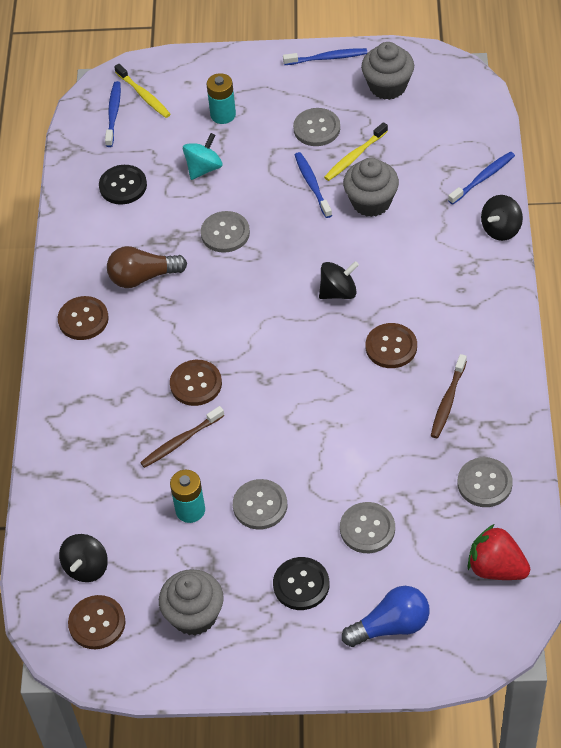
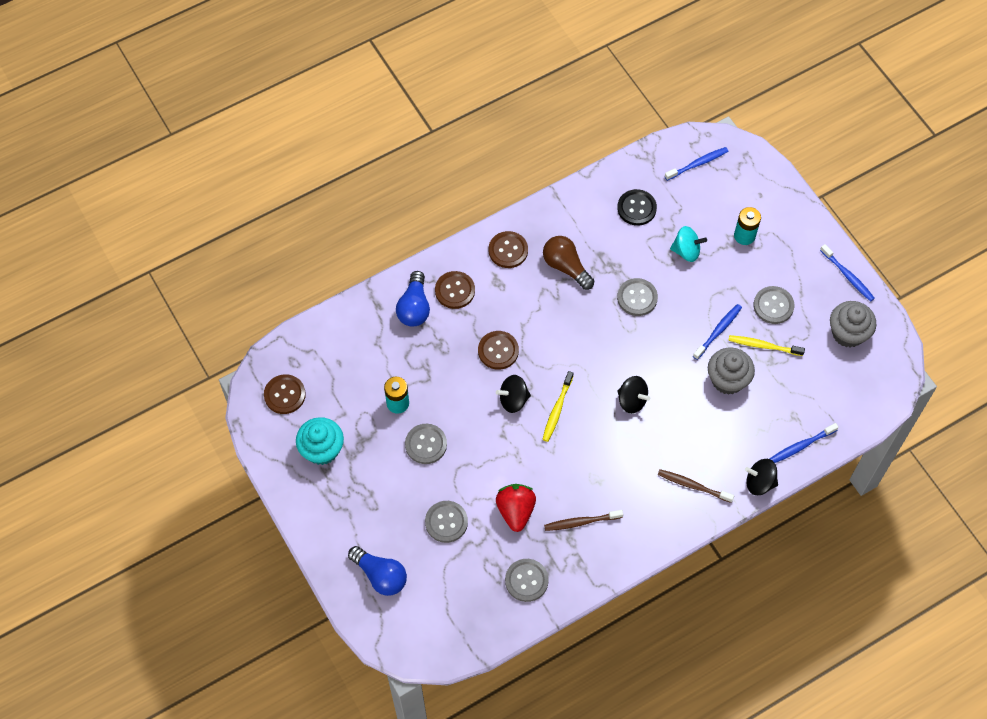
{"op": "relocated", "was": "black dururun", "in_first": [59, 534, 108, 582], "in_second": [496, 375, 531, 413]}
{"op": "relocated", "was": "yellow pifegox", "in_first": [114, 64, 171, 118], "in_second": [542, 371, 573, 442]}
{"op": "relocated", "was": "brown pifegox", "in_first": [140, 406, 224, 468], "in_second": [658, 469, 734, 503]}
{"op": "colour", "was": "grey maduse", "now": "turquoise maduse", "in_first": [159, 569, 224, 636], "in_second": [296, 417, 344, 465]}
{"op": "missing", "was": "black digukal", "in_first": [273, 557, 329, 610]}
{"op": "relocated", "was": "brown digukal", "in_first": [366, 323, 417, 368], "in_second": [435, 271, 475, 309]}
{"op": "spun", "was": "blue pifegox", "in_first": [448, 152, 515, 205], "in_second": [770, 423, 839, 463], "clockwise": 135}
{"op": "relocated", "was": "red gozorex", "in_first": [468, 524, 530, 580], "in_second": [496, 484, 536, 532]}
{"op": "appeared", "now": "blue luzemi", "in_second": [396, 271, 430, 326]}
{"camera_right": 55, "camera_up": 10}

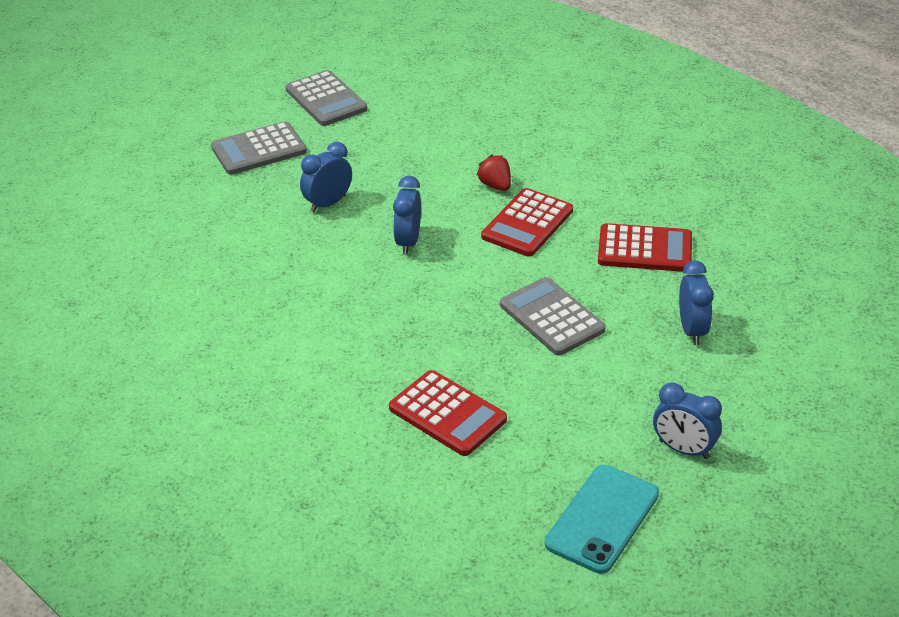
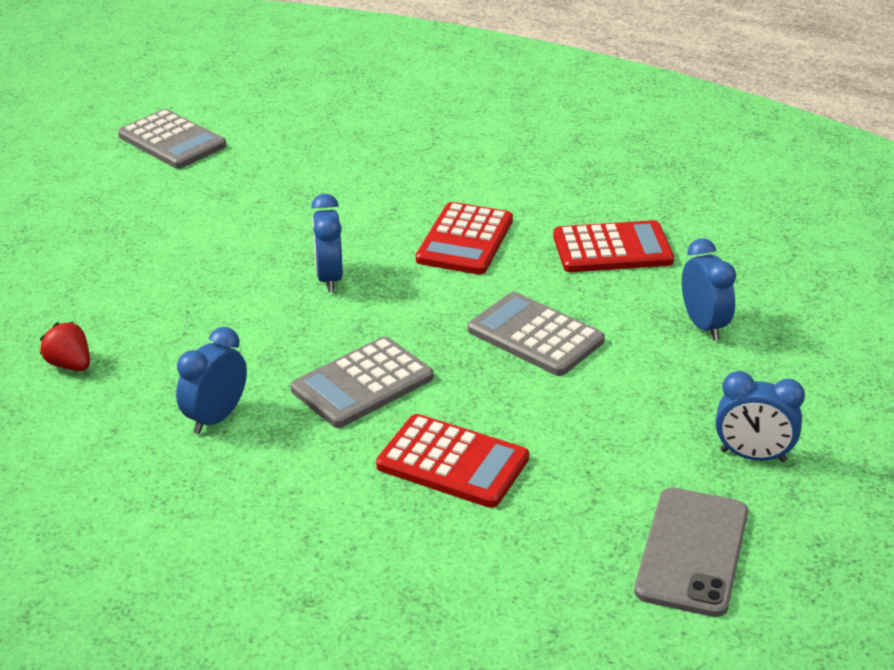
{"op": "relocated", "was": "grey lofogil", "in_first": [211, 121, 307, 175], "in_second": [291, 337, 433, 428]}
{"op": "relocated", "was": "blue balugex", "in_first": [300, 142, 352, 212], "in_second": [176, 327, 247, 434]}
{"op": "relocated", "was": "red gozorex", "in_first": [476, 155, 511, 191], "in_second": [40, 322, 90, 371]}
{"op": "colour", "was": "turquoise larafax", "now": "grey larafax", "in_first": [545, 465, 659, 574], "in_second": [634, 488, 748, 617]}
{"camera_right": -15, "camera_up": -5}

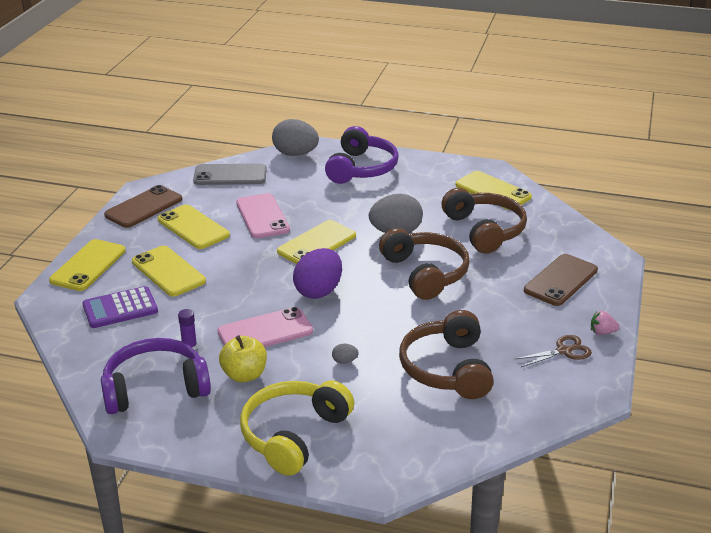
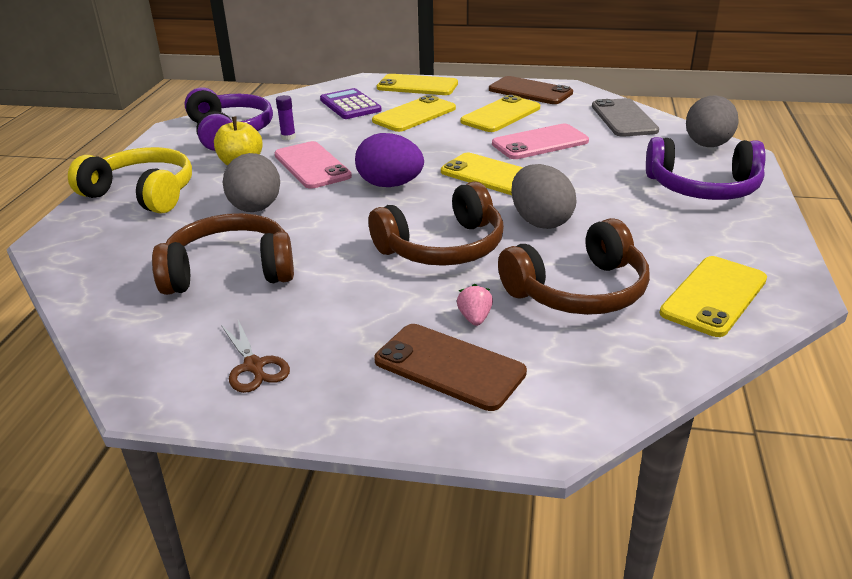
{"op": "size", "was": "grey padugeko", "in_first": [332, 344, 359, 364], "in_second": [223, 153, 280, 212], "ratio": 2.46}
{"op": "relocated", "was": "pink gozorex", "in_first": [591, 311, 620, 335], "in_second": [457, 284, 493, 326]}
{"camera_right": 85, "camera_up": 0}

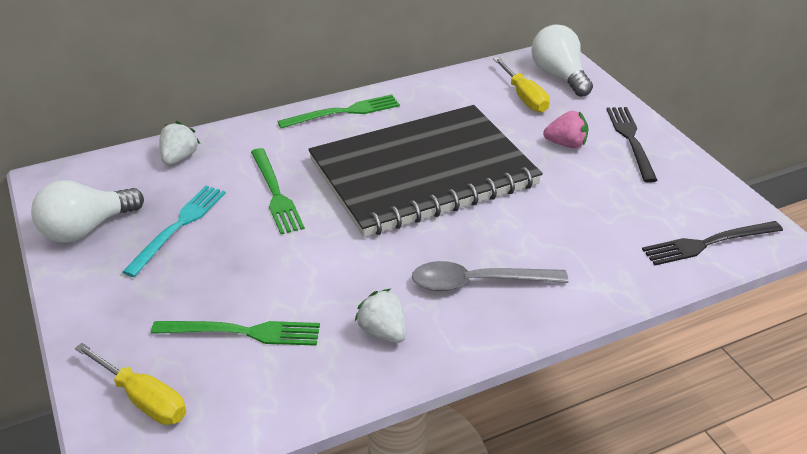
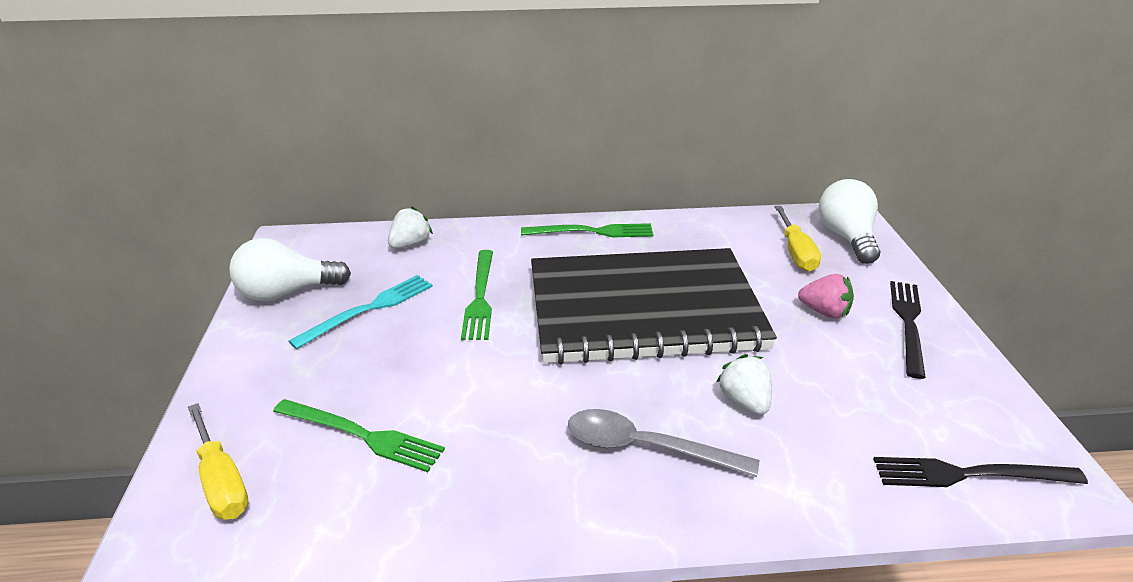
{"op": "relocated", "was": "white gozorex", "in_first": [354, 289, 407, 343], "in_second": [717, 354, 772, 415]}
{"camera_right": 20, "camera_up": -5}

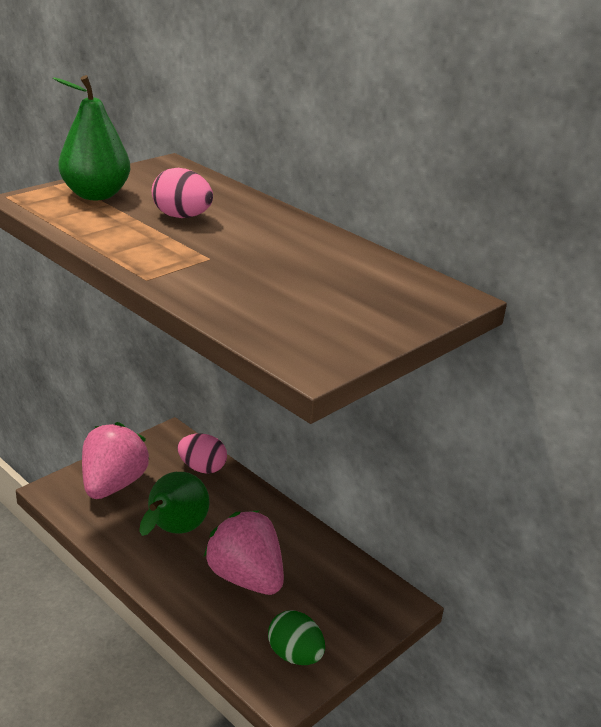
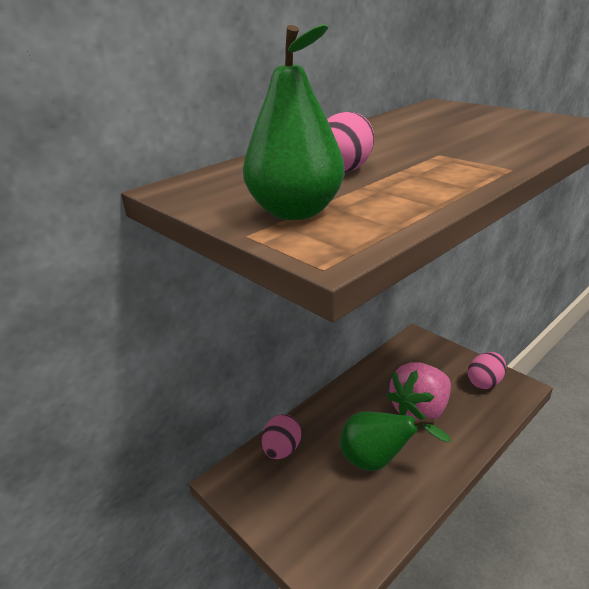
{"op": "missing", "was": "pink gozorex", "in_first": [82, 422, 149, 499]}
{"op": "colour", "was": "green padugeko", "now": "pink padugeko", "in_first": [268, 610, 325, 665], "in_second": [468, 352, 506, 389]}
{"camera_right": -85, "camera_up": 0}

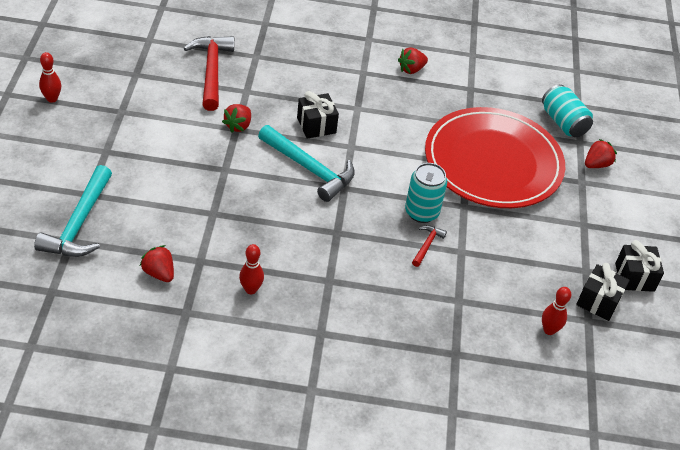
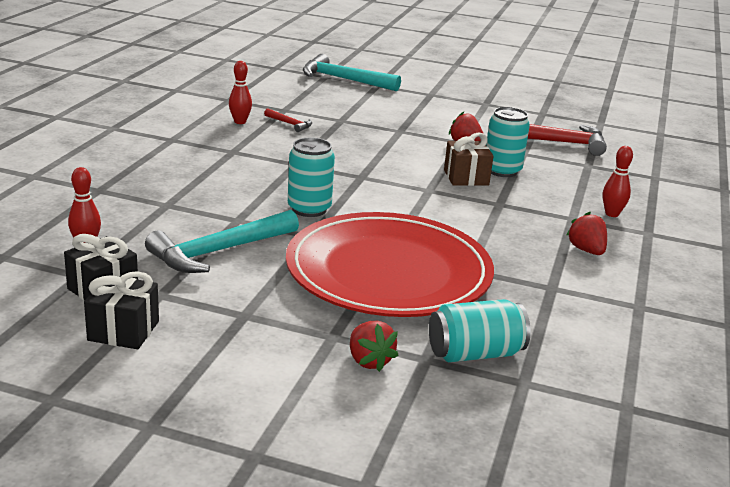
{"op": "relocated", "was": "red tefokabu", "in_first": [39, 52, 61, 103], "in_second": [603, 146, 633, 217]}
{"op": "missing", "was": "red gozorex", "in_first": [140, 245, 174, 282]}
{"op": "relocated", "was": "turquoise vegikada", "in_first": [258, 125, 355, 202], "in_second": [145, 210, 299, 273]}
{"op": "colour", "was": "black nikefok", "now": "brown nikefok", "in_first": [297, 91, 339, 139], "in_second": [444, 132, 493, 186]}
{"op": "relocated", "was": "red vegikada", "in_first": [412, 225, 447, 267], "in_second": [264, 109, 312, 132]}
{"op": "appeared", "now": "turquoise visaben", "in_second": [486, 107, 530, 177]}
{"camera_right": 105, "camera_up": -20}

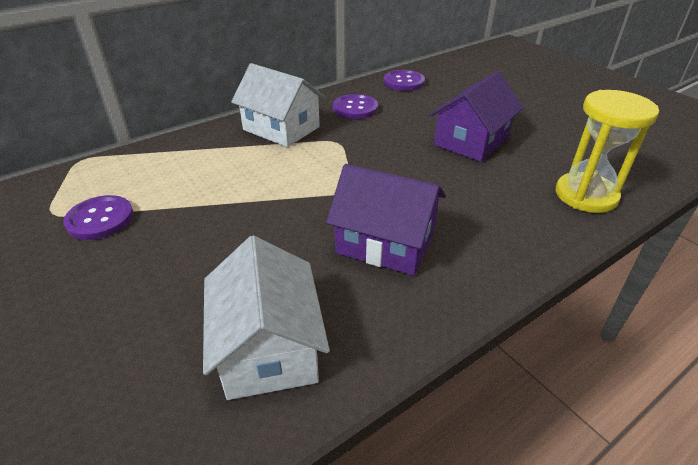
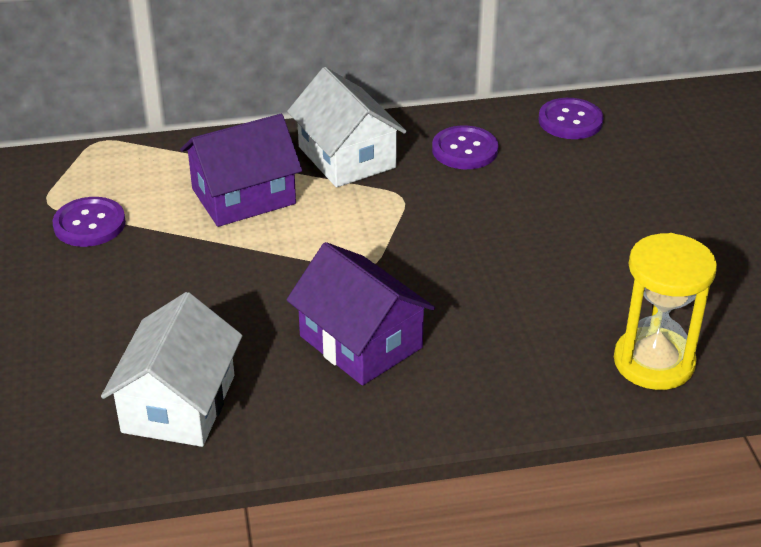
{"op": "relocated", "was": "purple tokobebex", "in_first": [430, 71, 523, 162], "in_second": [180, 114, 302, 227]}
{"camera_right": 25, "camera_up": 0}

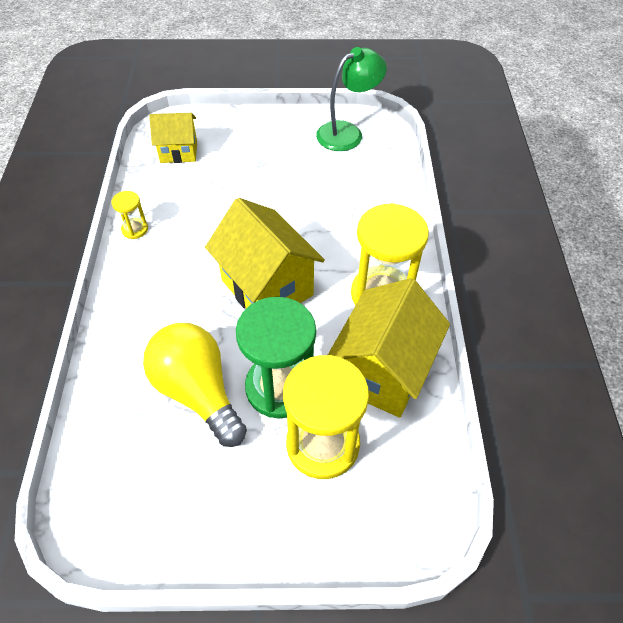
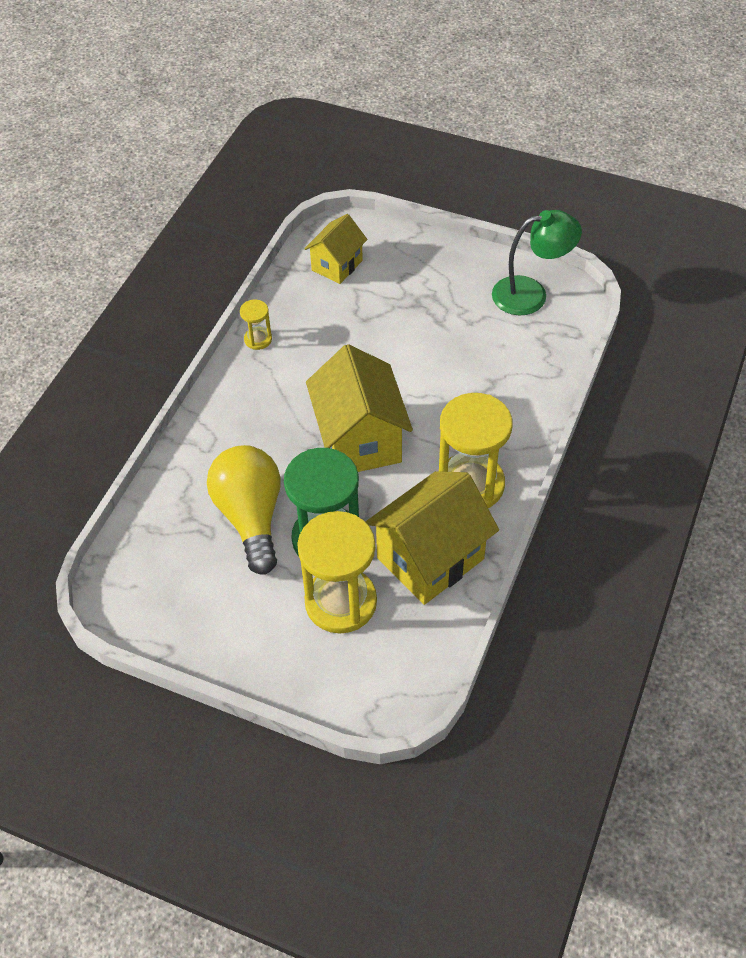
{"op": "spun", "was": "yellow tokobebex", "in_first": [149, 113, 197, 163], "in_second": [304, 214, 367, 284], "clockwise": -75}
{"camera_right": 25, "camera_up": 0}

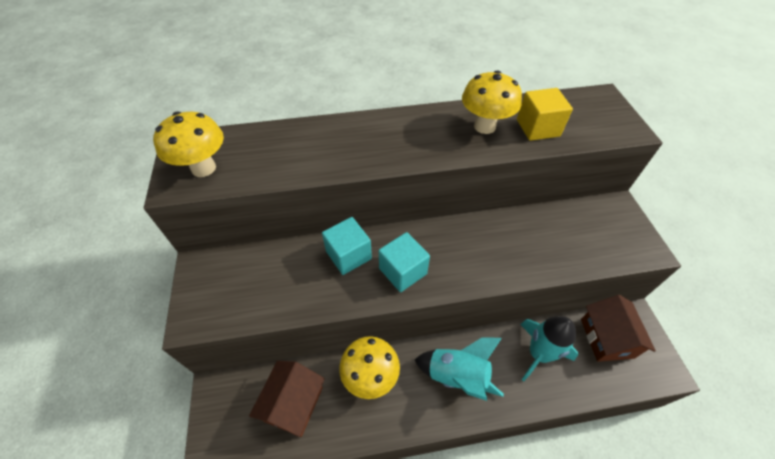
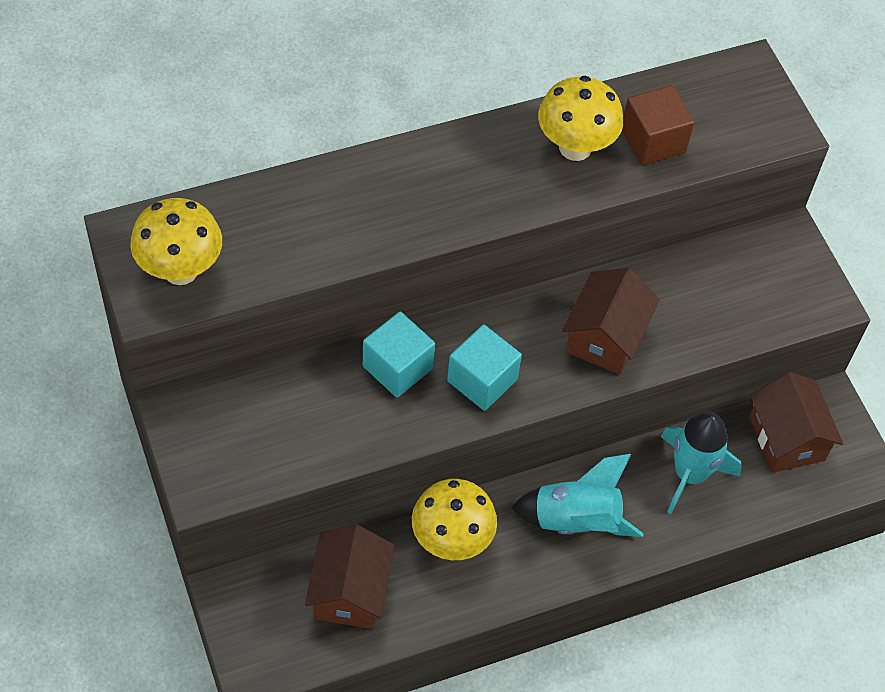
{"op": "colour", "was": "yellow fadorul", "now": "brown fadorul", "in_first": [517, 88, 573, 141], "in_second": [622, 85, 694, 166]}
{"op": "appeared", "now": "brown tokobebex", "in_second": [562, 268, 660, 375]}
{"camera_right": -15, "camera_up": 5}

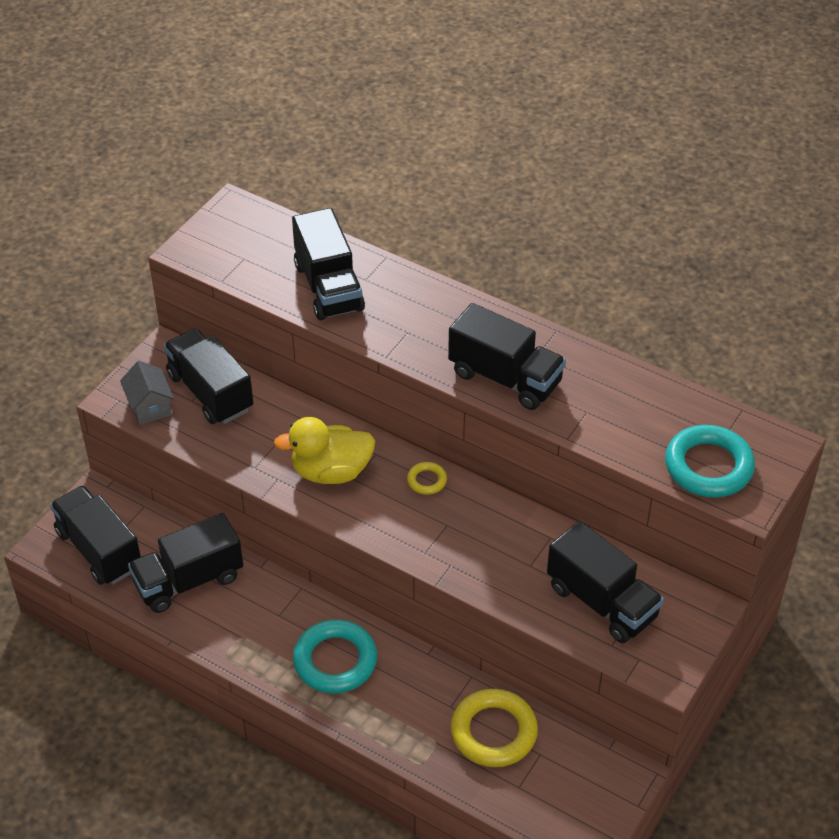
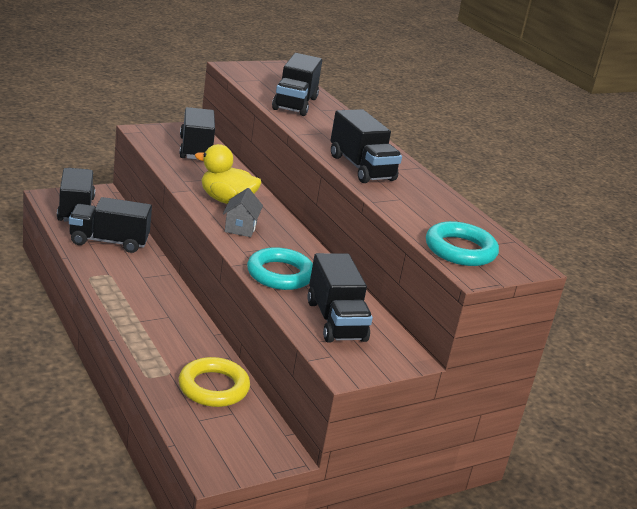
{"op": "relocated", "was": "grey tokobebex", "in_first": [120, 361, 174, 425], "in_second": [223, 188, 263, 237]}
{"op": "relocated", "was": "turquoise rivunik", "in_first": [293, 619, 377, 693], "in_second": [247, 247, 313, 290]}
{"op": "missing", "was": "yellow rivunik", "in_first": [407, 462, 447, 495]}
{"camera_right": 25, "camera_up": -20}

